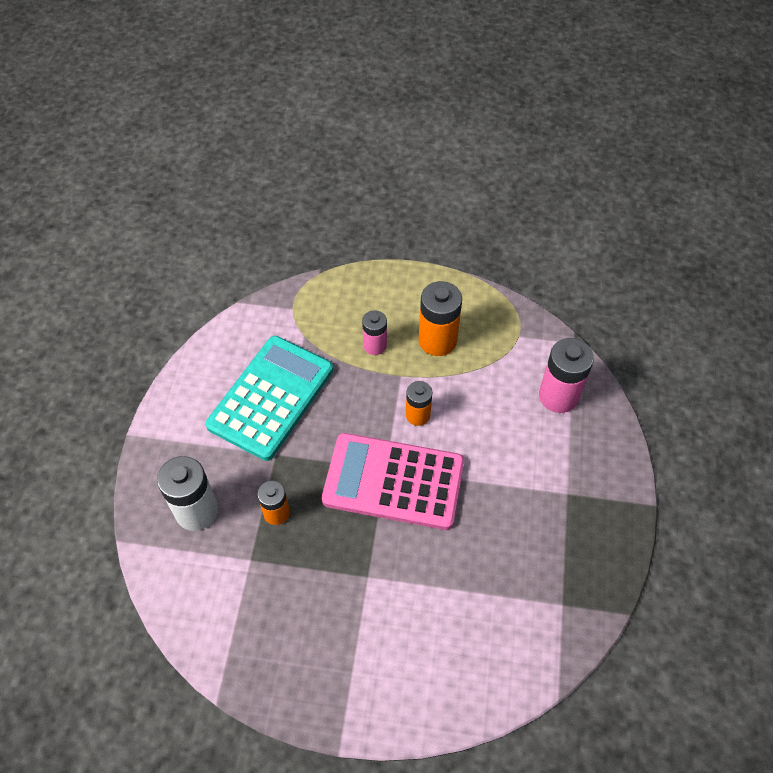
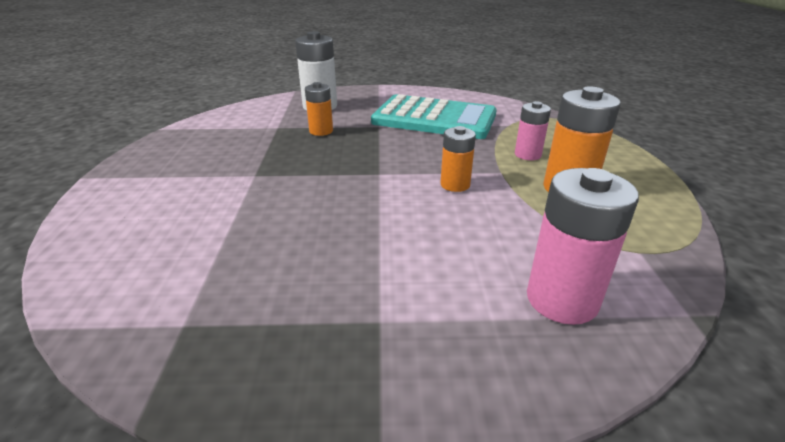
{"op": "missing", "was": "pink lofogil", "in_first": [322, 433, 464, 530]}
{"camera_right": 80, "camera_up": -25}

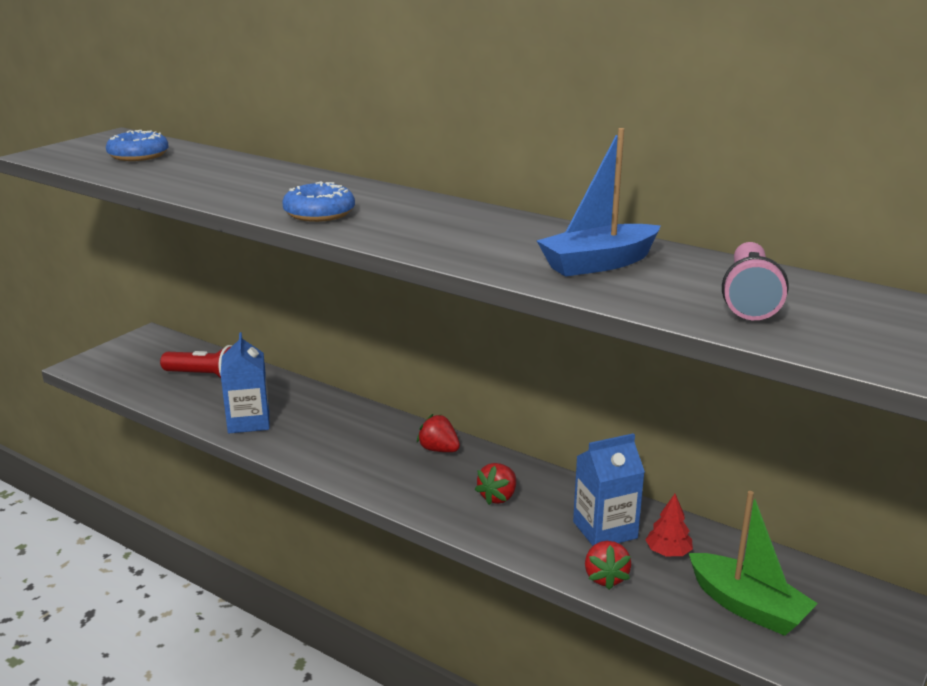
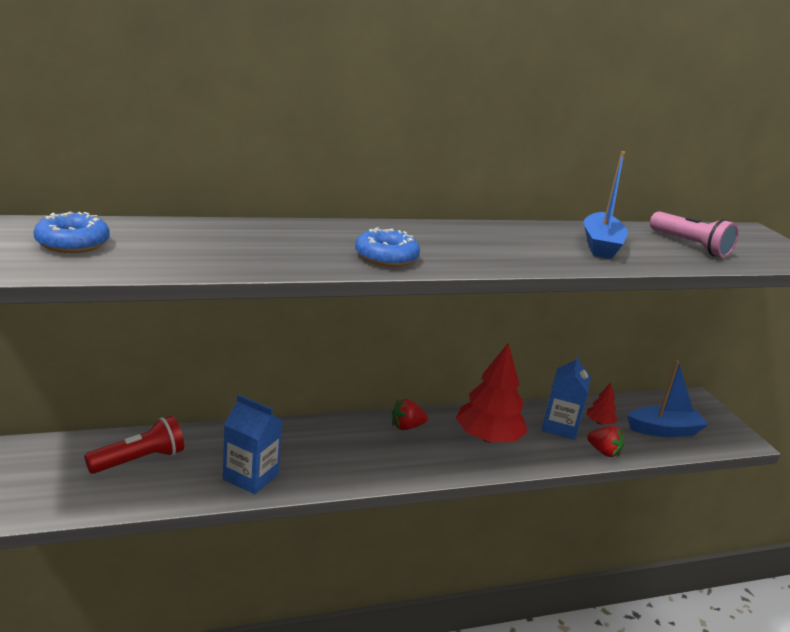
{"op": "exchanged", "was": "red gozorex", "now": "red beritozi", "in_first": [475, 463, 516, 505], "in_second": [456, 343, 528, 443]}
{"op": "colour", "was": "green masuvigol", "now": "blue masuvigol", "in_first": [689, 491, 818, 636], "in_second": [627, 360, 708, 437]}
{"camera_right": -55, "camera_up": 0}

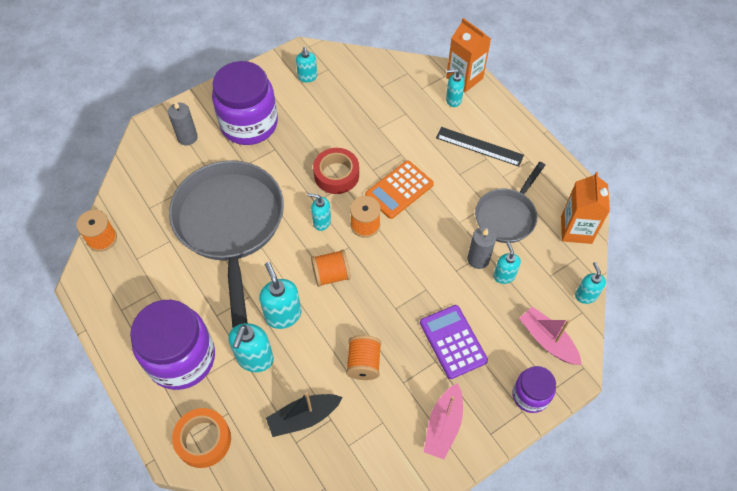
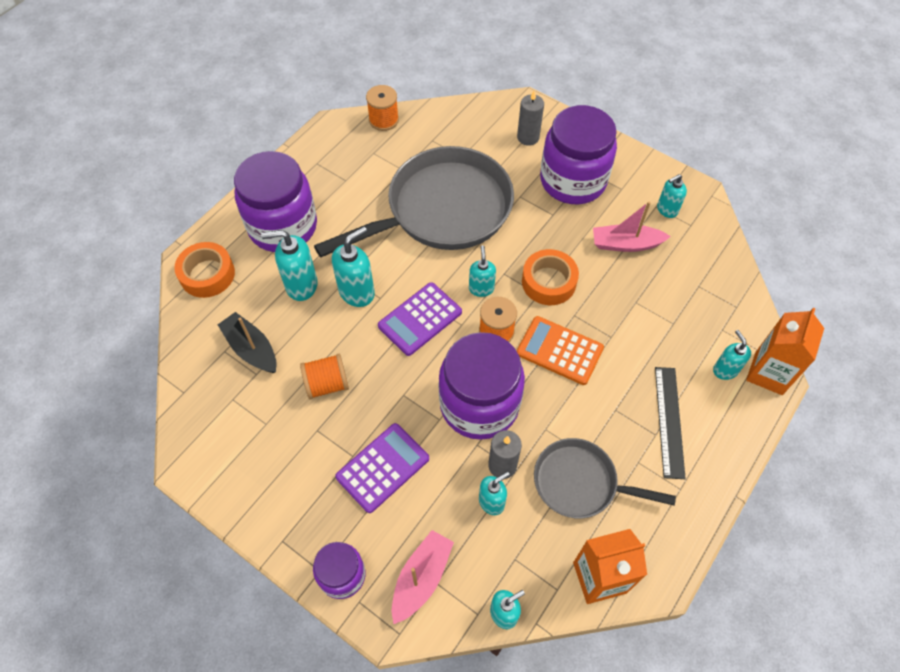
{"op": "exchanged", "was": "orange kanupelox", "now": "purple lofogil", "in_first": [311, 250, 351, 287], "in_second": [378, 282, 462, 356]}
{"op": "colour", "was": "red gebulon", "now": "orange gebulon", "in_first": [313, 148, 359, 194], "in_second": [522, 249, 579, 305]}
{"op": "relocated", "was": "pink masuvigol", "in_first": [424, 383, 463, 460], "in_second": [593, 202, 671, 252]}
{"op": "appeared", "now": "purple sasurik", "in_second": [439, 332, 525, 440]}
{"camera_right": 70, "camera_up": 0}

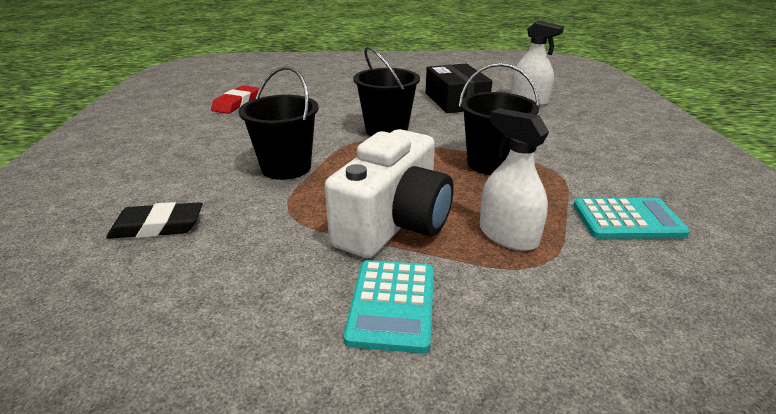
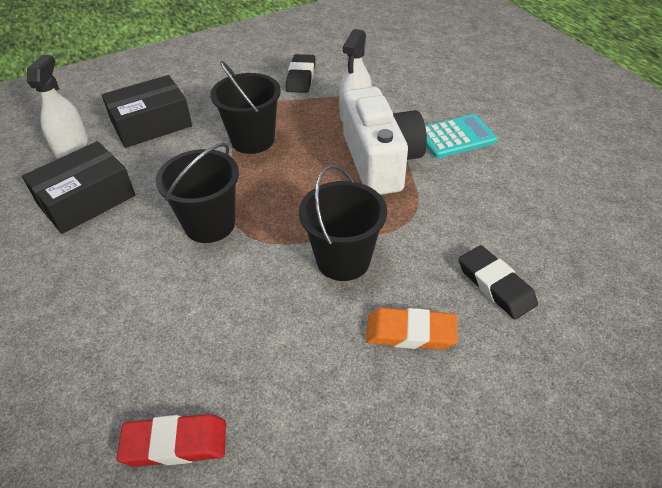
{"op": "spun", "was": "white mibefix", "in_first": [325, 129, 453, 258], "in_second": [343, 87, 427, 195], "clockwise": 75}
{"op": "exchanged", "was": "turquoise lofogil", "now": "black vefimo", "in_first": [573, 198, 690, 239], "in_second": [286, 54, 315, 93]}
{"op": "appeared", "now": "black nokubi", "in_second": [102, 75, 192, 148]}
{"op": "appeared", "now": "orange vefimo", "in_second": [366, 308, 458, 350]}
{"camera_right": -115, "camera_up": 15}

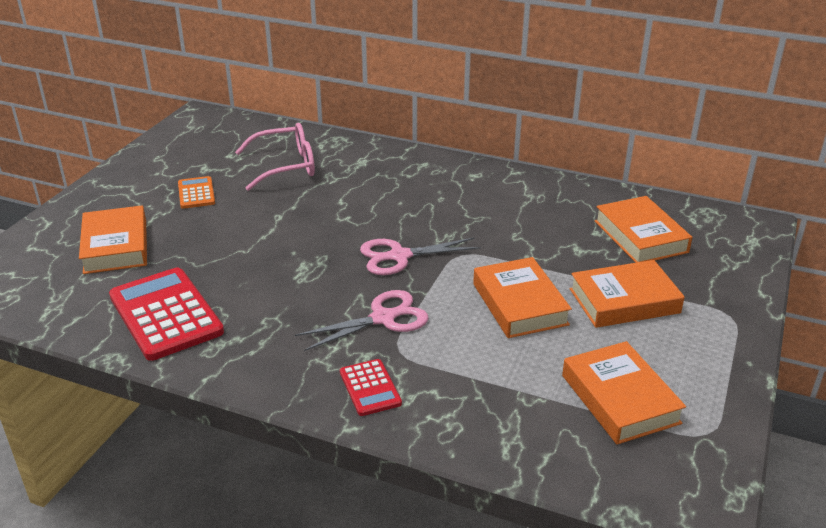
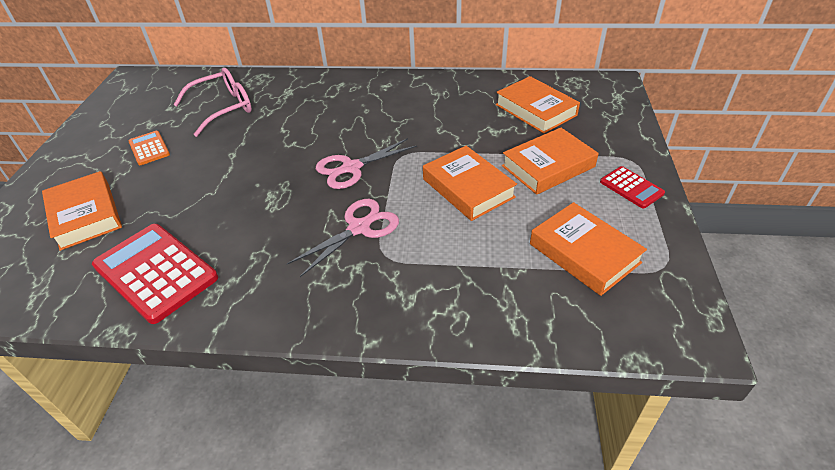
{"op": "relocated", "was": "red lofogil", "in_first": [340, 359, 402, 416], "in_second": [600, 166, 665, 209]}
{"camera_right": -15, "camera_up": 10}

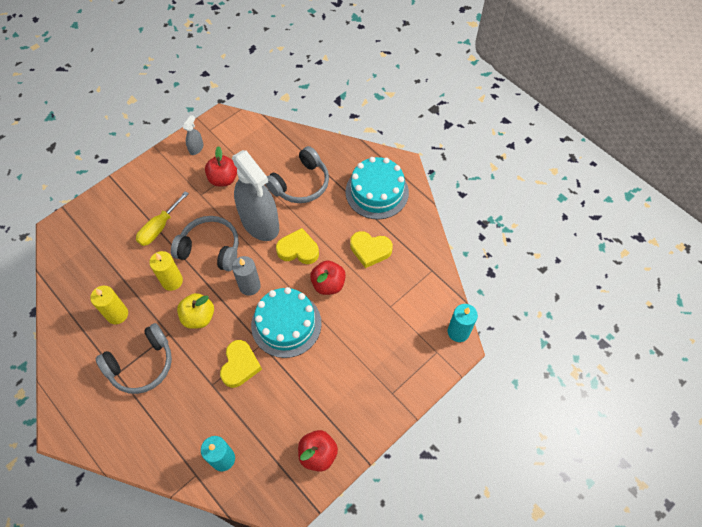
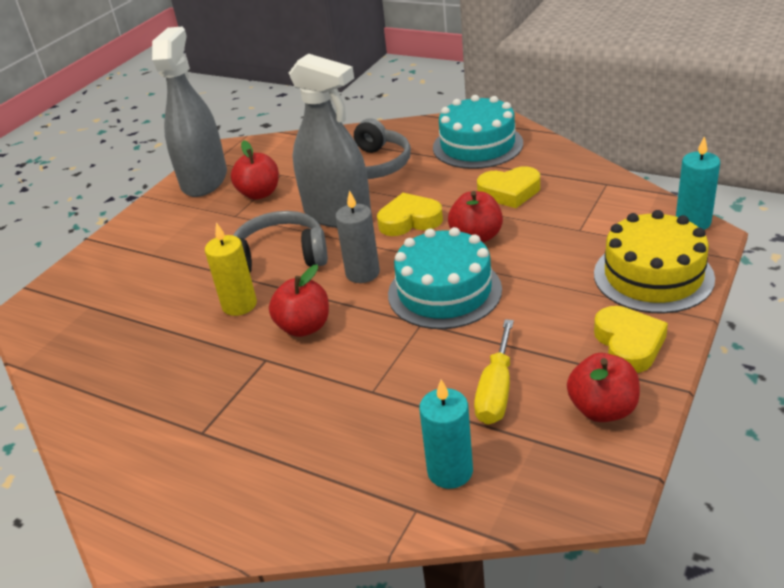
{"op": "missing", "was": "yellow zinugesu", "in_first": [90, 286, 128, 324]}
{"op": "missing", "was": "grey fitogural", "in_first": [96, 323, 172, 394]}
{"op": "relocated", "was": "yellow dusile", "in_first": [136, 191, 189, 246], "in_second": [474, 319, 514, 425]}
{"op": "colour", "was": "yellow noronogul", "now": "red noronogul", "in_first": [177, 293, 214, 329], "in_second": [269, 264, 329, 337]}
{"op": "size", "was": "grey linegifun", "in_first": [183, 115, 203, 155], "in_second": [152, 27, 227, 197], "ratio": 2.49}
{"op": "relocated", "was": "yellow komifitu", "in_first": [220, 340, 262, 388], "in_second": [594, 306, 668, 373]}
{"op": "appeared", "now": "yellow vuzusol", "in_second": [594, 210, 715, 313]}
{"camera_right": -15, "camera_up": -25}

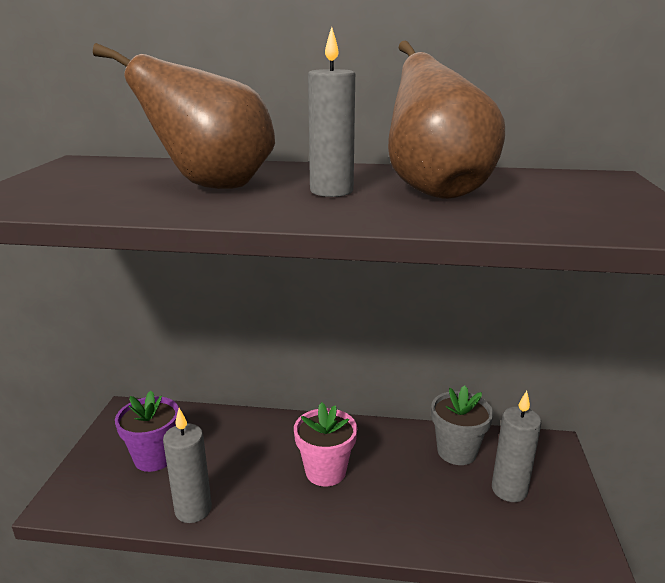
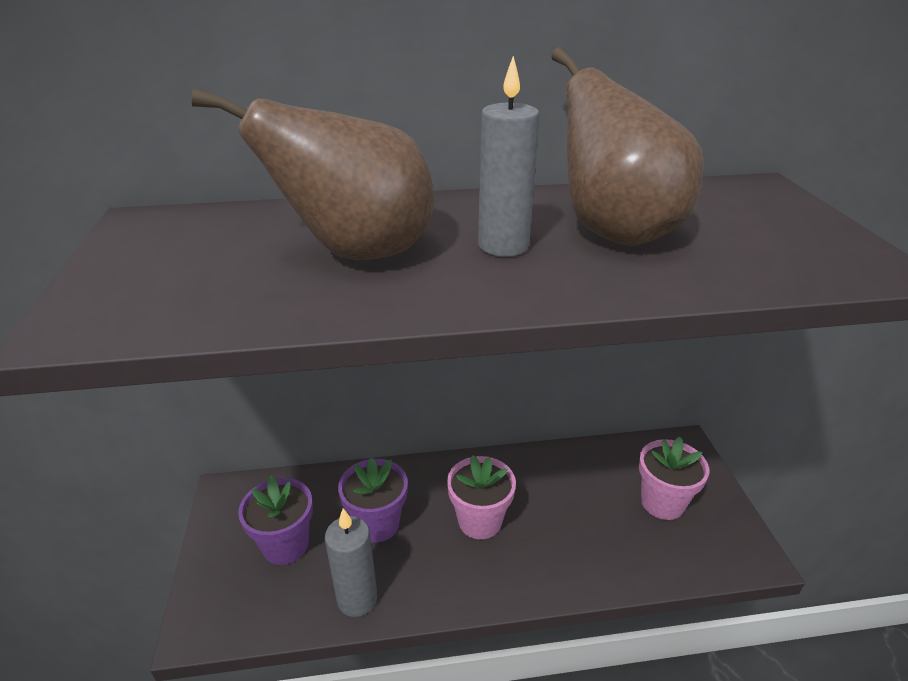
{"op": "missing", "was": "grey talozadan", "in_first": [431, 385, 493, 465]}
{"op": "exchanged", "was": "grey zinugesu", "now": "pink talozadan", "in_first": [492, 391, 541, 502], "in_second": [639, 437, 709, 520]}
{"op": "appeared", "now": "purple talozadan", "in_second": [338, 458, 408, 542]}
{"camera_right": -15, "camera_up": 10}

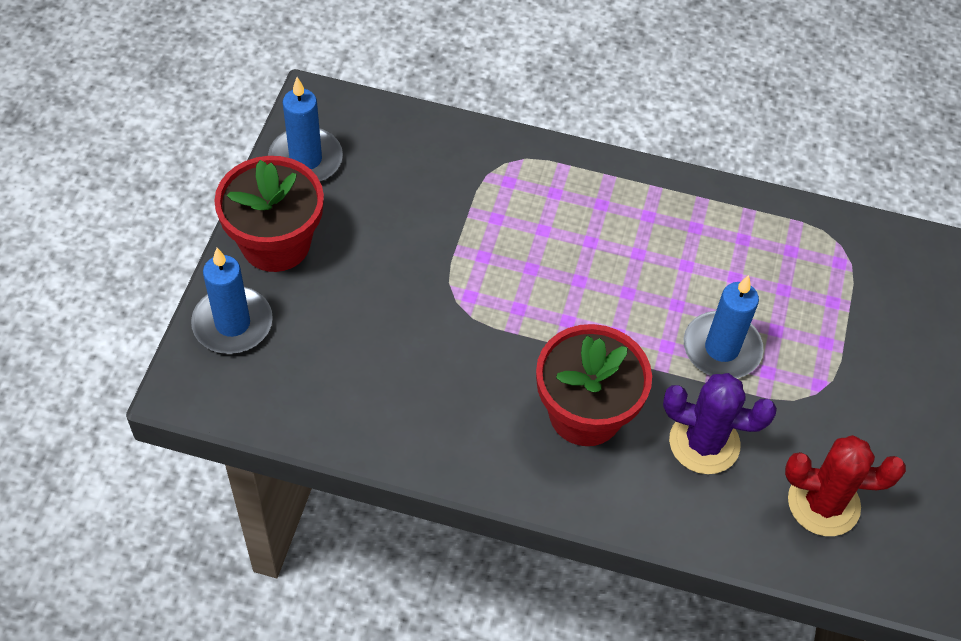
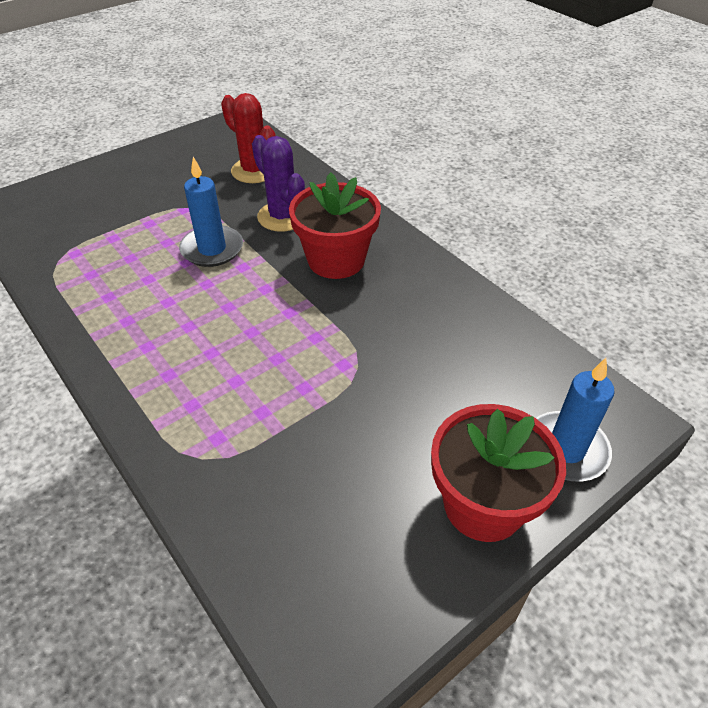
{"op": "missing", "was": "blue zinugesu", "in_first": [268, 77, 343, 182]}
{"camera_right": -140, "camera_up": -10}

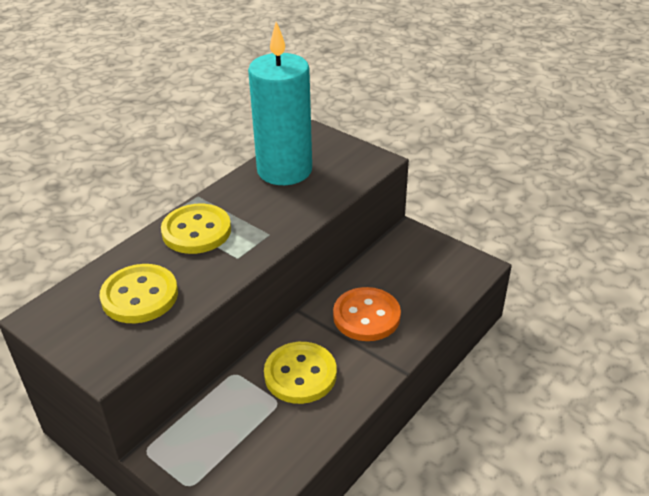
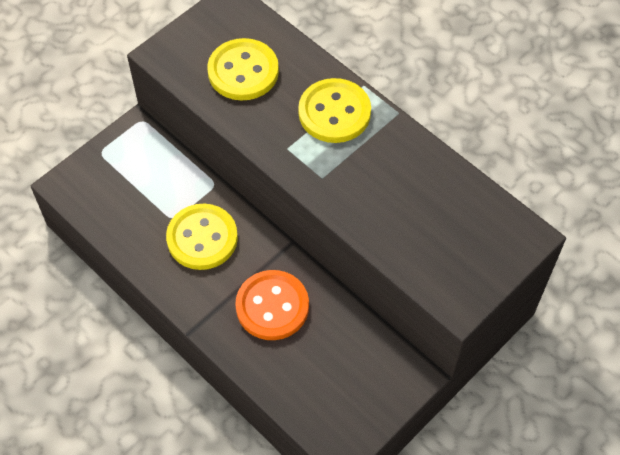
{"op": "missing", "was": "turquoise zinugesu", "in_first": [248, 22, 312, 185]}
{"camera_right": 95, "camera_up": 20}

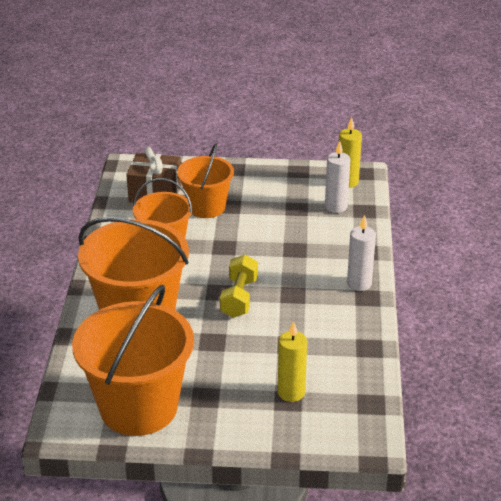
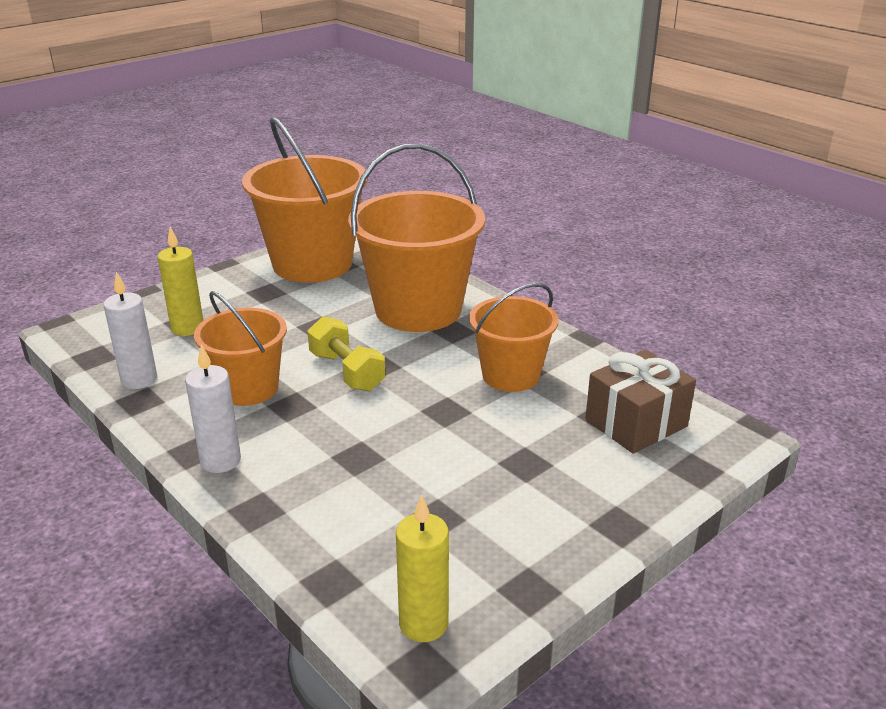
{"op": "relocated", "was": "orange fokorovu", "in_first": [177, 144, 234, 218], "in_second": [194, 291, 287, 406]}
{"op": "relocated", "was": "white zinugesu", "in_first": [325, 141, 351, 213], "in_second": [103, 272, 157, 389]}
{"camera_right": 135, "camera_up": -5}

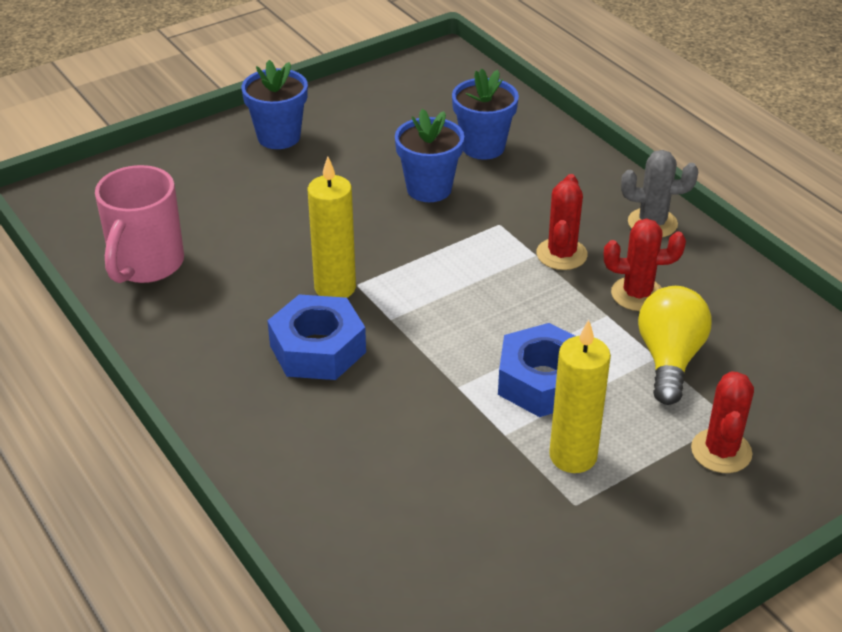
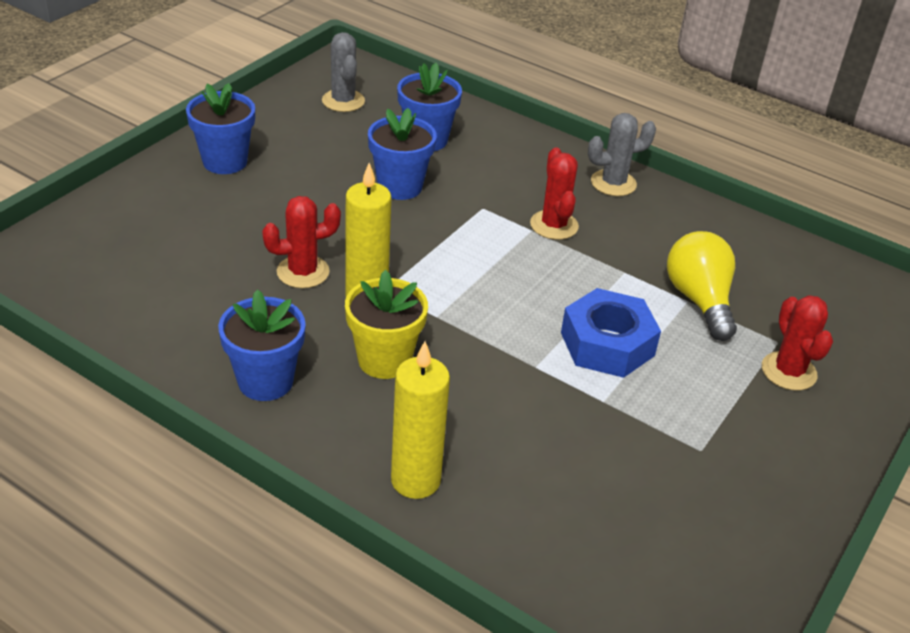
{"op": "missing", "was": "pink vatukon", "in_first": [95, 165, 184, 283]}
{"op": "exchanged", "was": "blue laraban", "now": "yellow talozadan", "in_first": [267, 295, 366, 380], "in_second": [345, 270, 428, 379]}
{"op": "relocated", "was": "yellow zinugesu", "in_first": [549, 320, 611, 473], "in_second": [391, 341, 450, 499]}
{"op": "relocated", "was": "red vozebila", "in_first": [604, 219, 686, 311], "in_second": [262, 196, 341, 288]}
{"op": "appeared", "now": "blue talozadan", "in_second": [218, 289, 306, 401]}
{"op": "appeared", "now": "grey vozebila", "in_second": [322, 32, 365, 112]}
{"camera_right": -25, "camera_up": 0}

